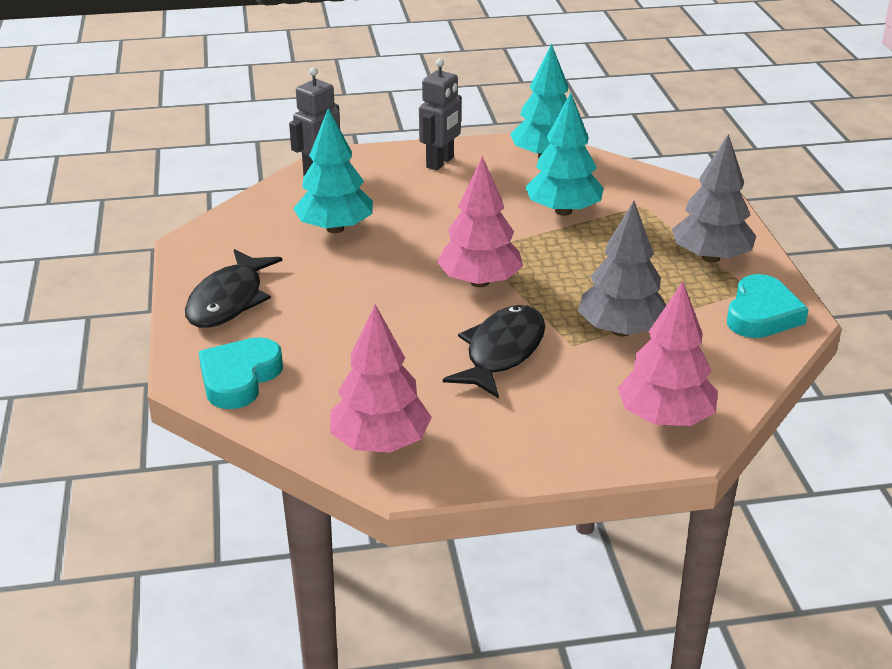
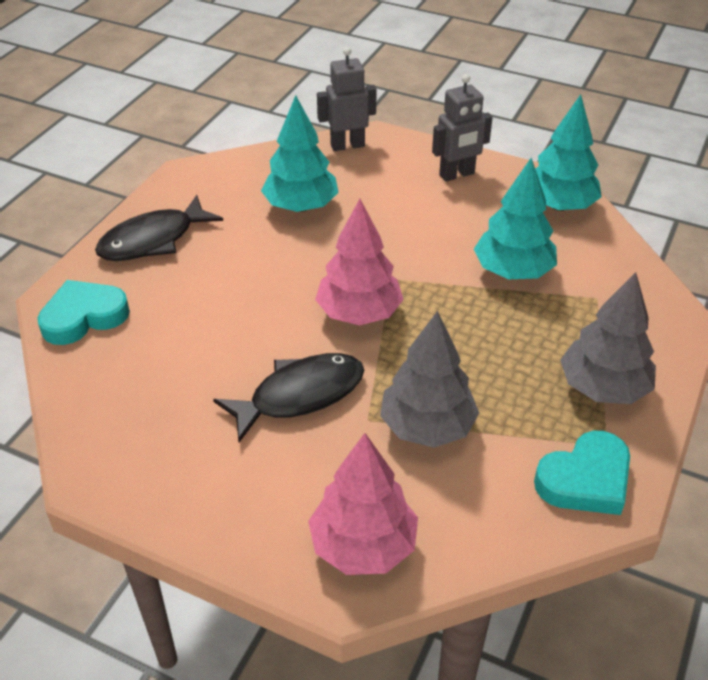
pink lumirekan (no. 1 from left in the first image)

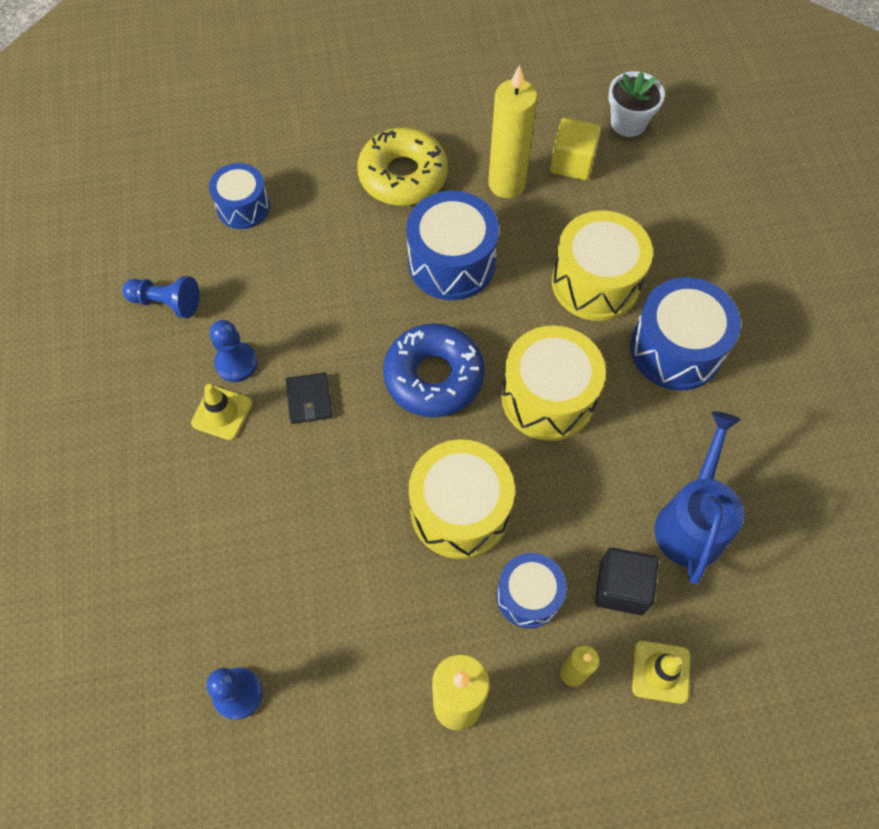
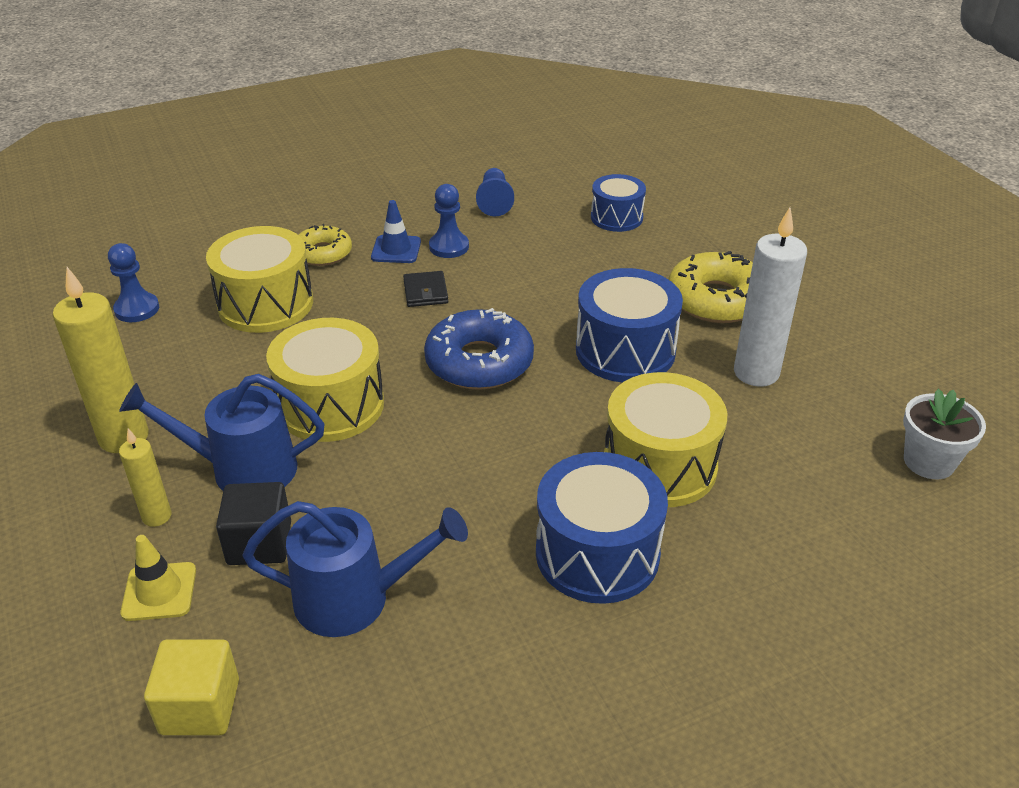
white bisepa
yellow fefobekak
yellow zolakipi (no. 1 from left)
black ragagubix
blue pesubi
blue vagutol (no. 1 from left)
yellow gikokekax (no. 1 from left)

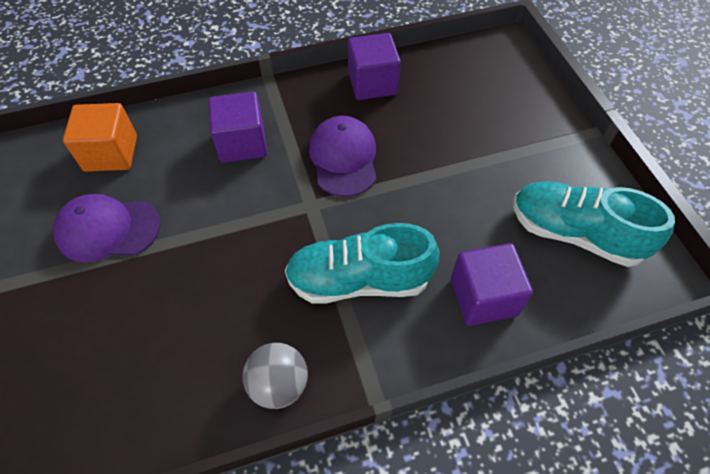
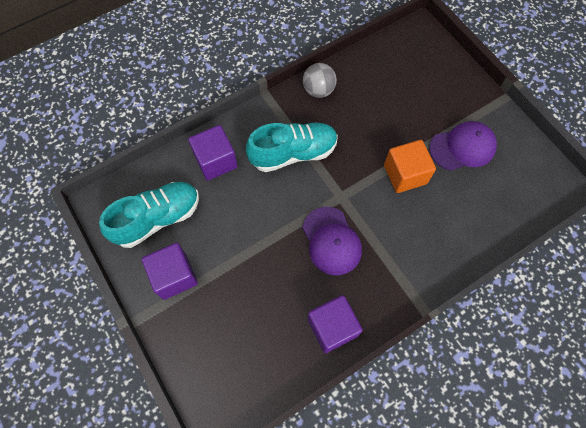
purple fefobekak (no. 1 from left)
orange fefobekak
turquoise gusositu (no. 1 from left)

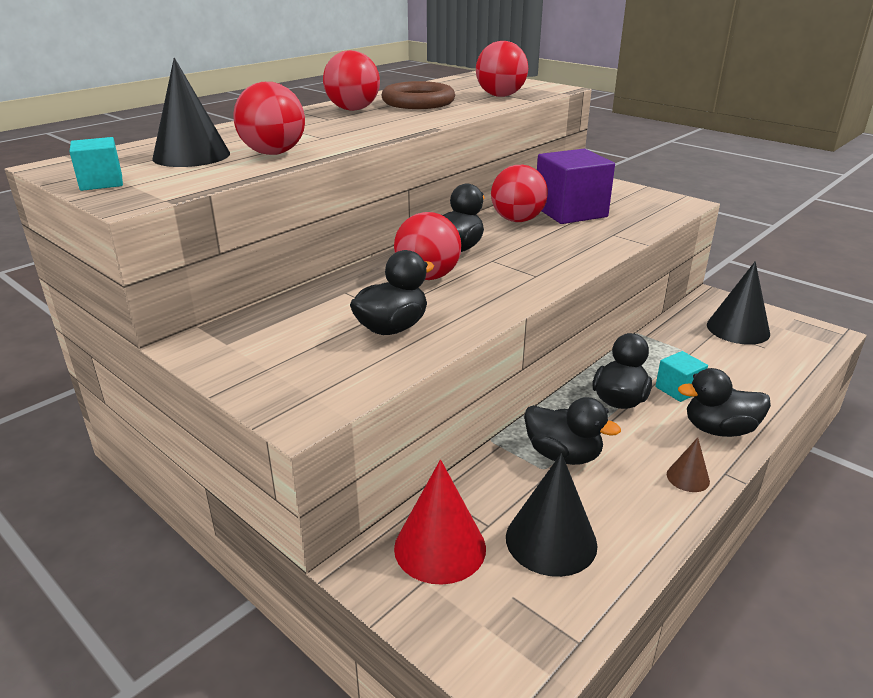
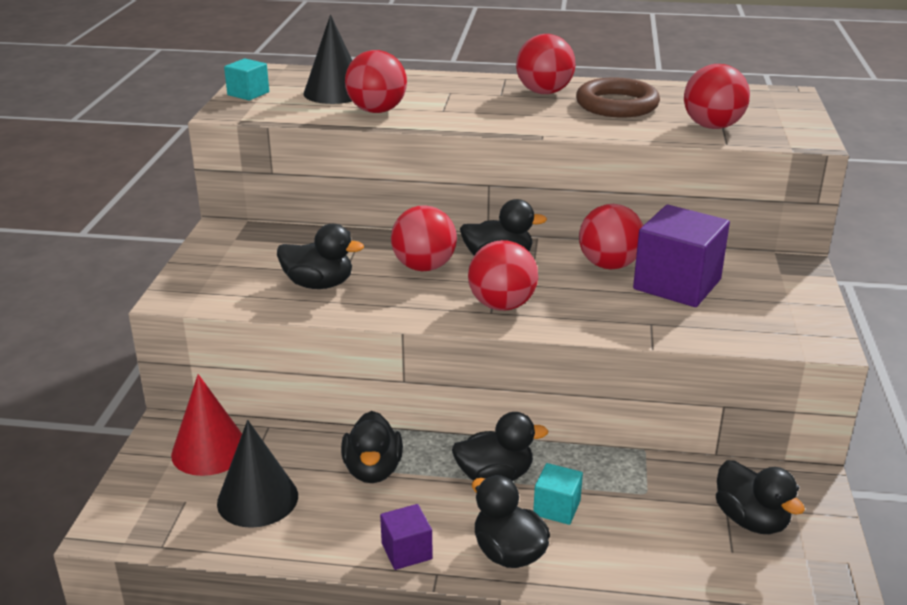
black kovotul (no. 6 from left)
purple fefobekak (no. 1 from left)
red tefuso (no. 3 from left)

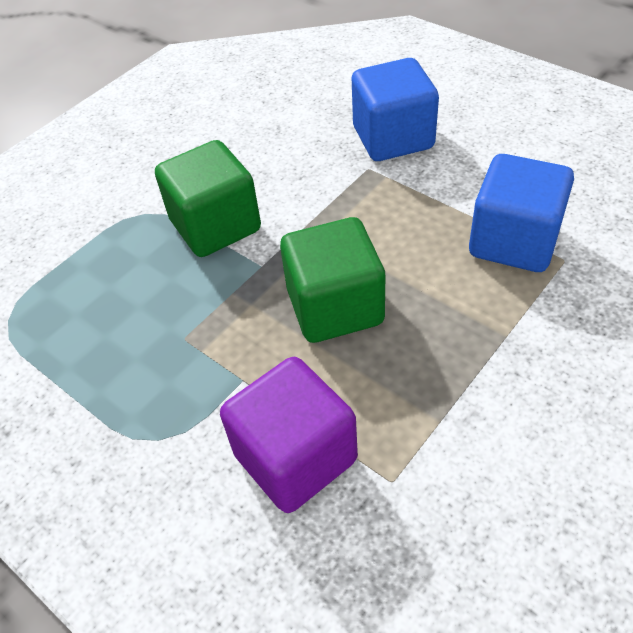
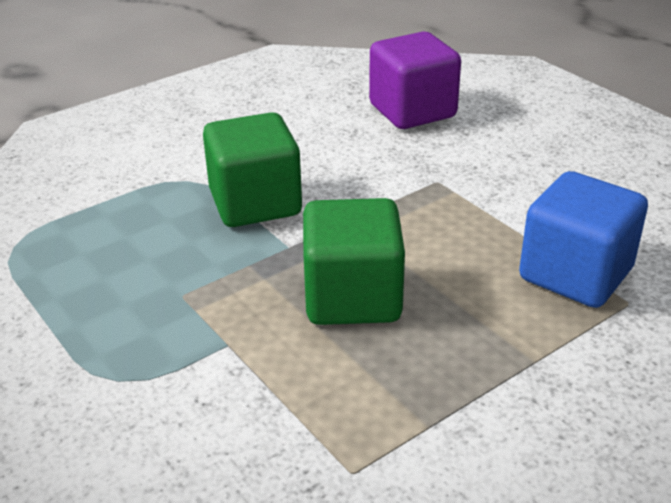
blue fefobekak (no. 1 from left in the first image)
purple fefobekak

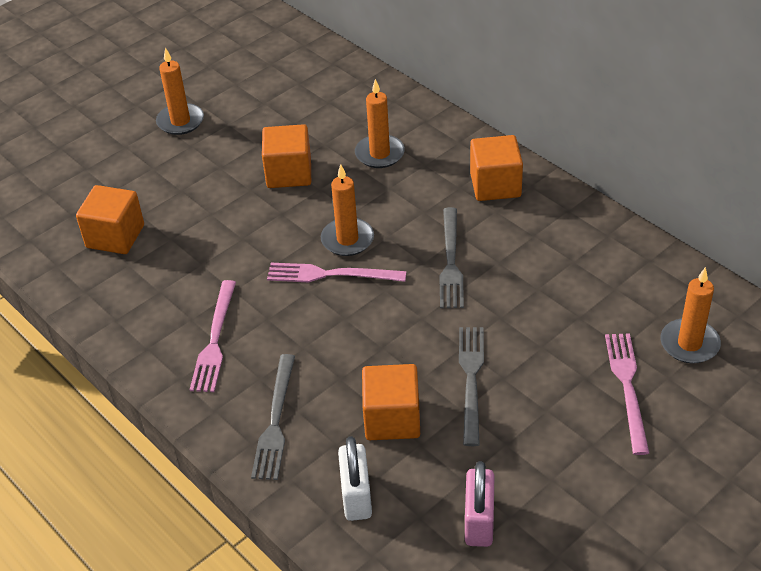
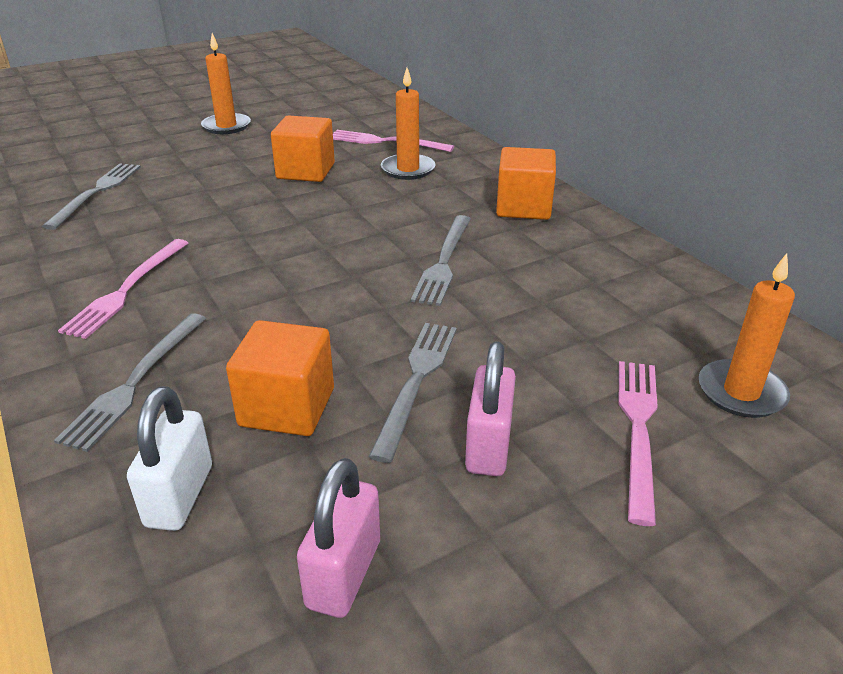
orange bisepa (no. 2 from left in the first image)
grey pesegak (no. 1 from left)
pink pesegak (no. 2 from left)
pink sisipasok (no. 2 from left)

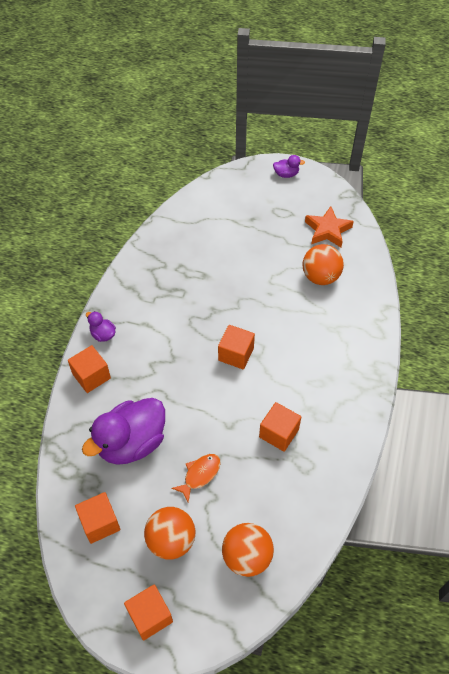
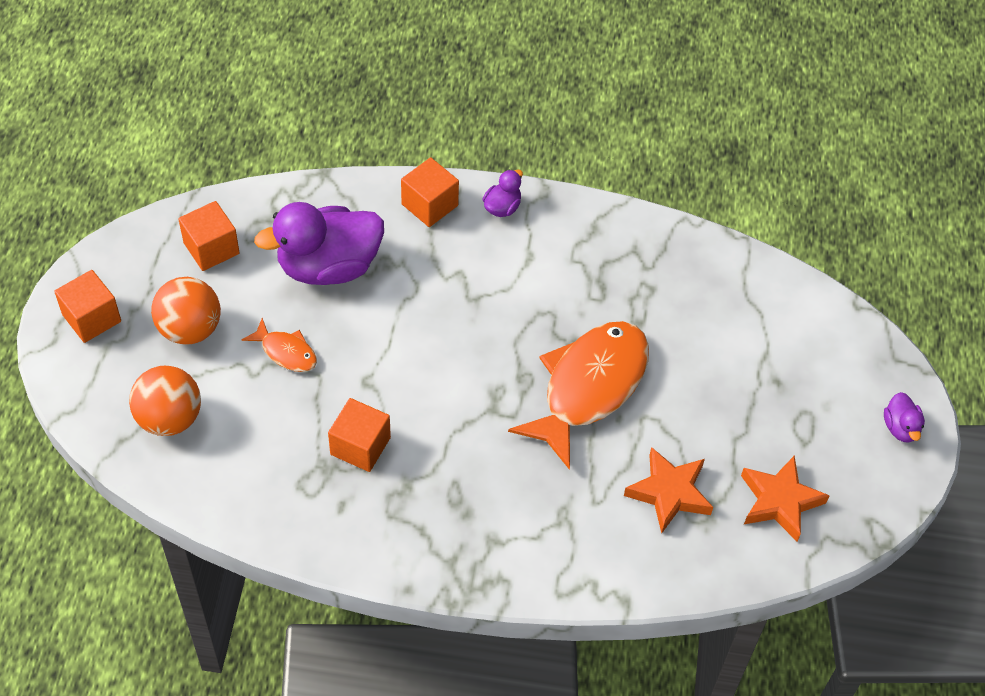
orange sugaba (no. 1 from left)
orange fefobekak (no. 4 from left in the first image)
purple kovotul (no. 1 from left)
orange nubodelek (no. 2 from left)

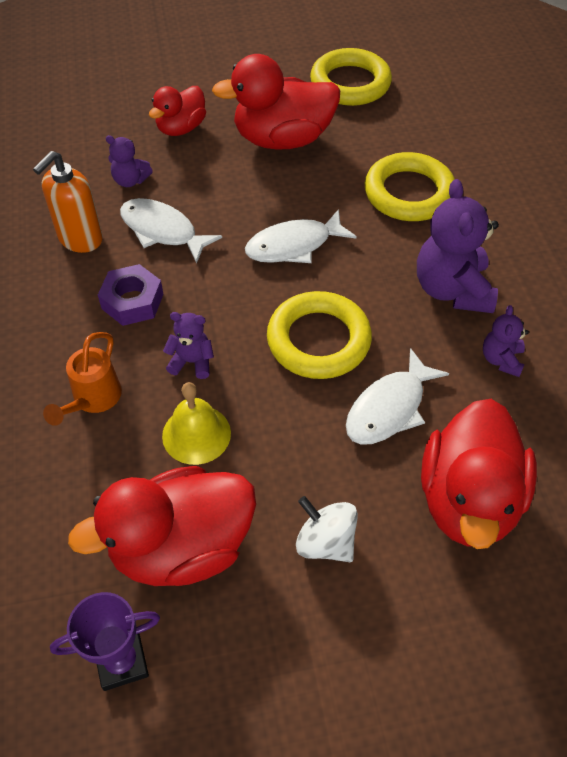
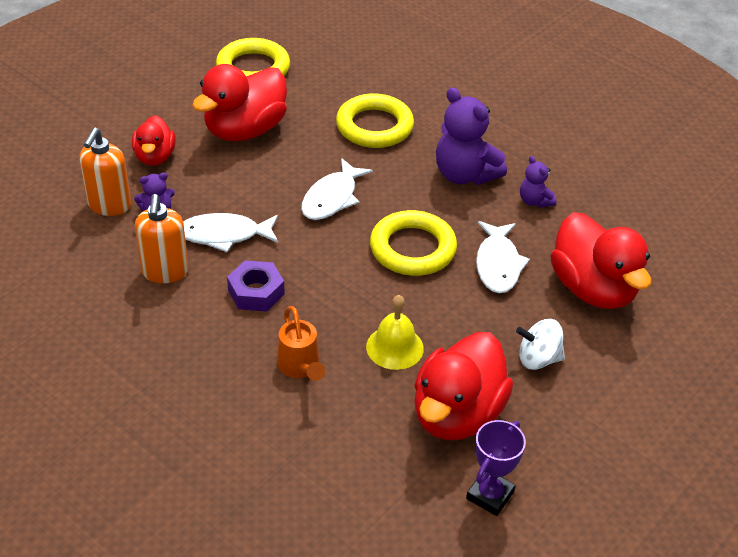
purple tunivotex (no. 2 from left in the first image)
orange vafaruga (no. 1 from left)

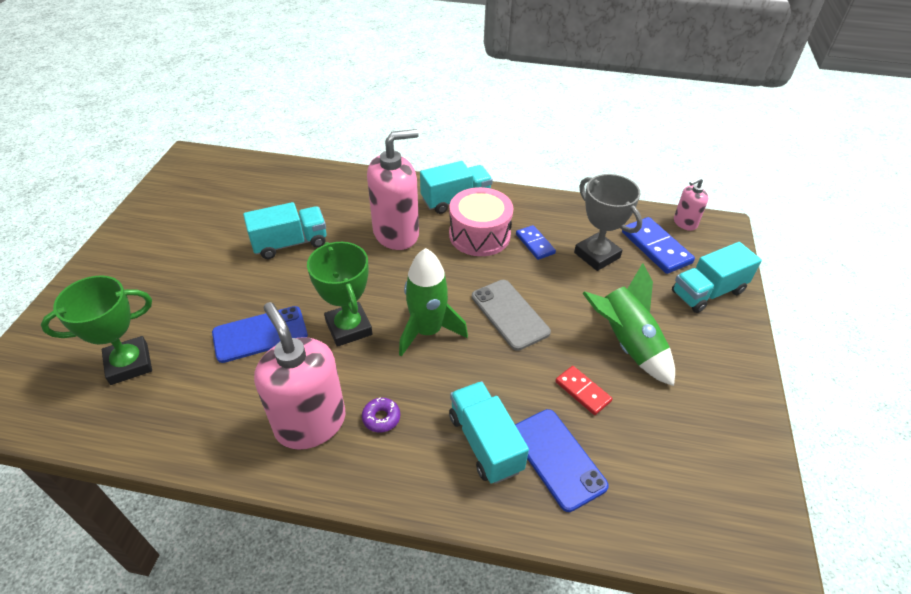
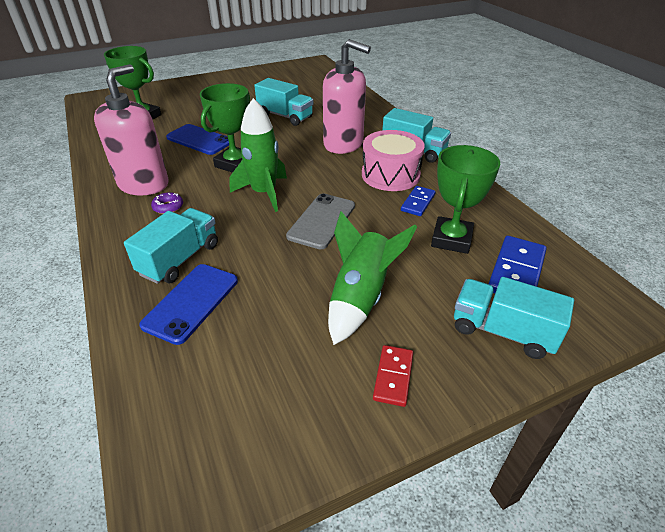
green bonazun (no. 3 from left)
pink vafaruga (no. 3 from left in the first image)
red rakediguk

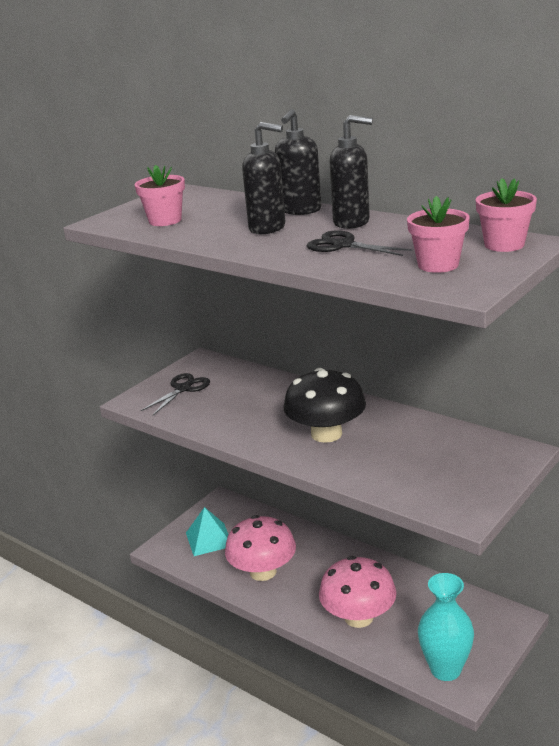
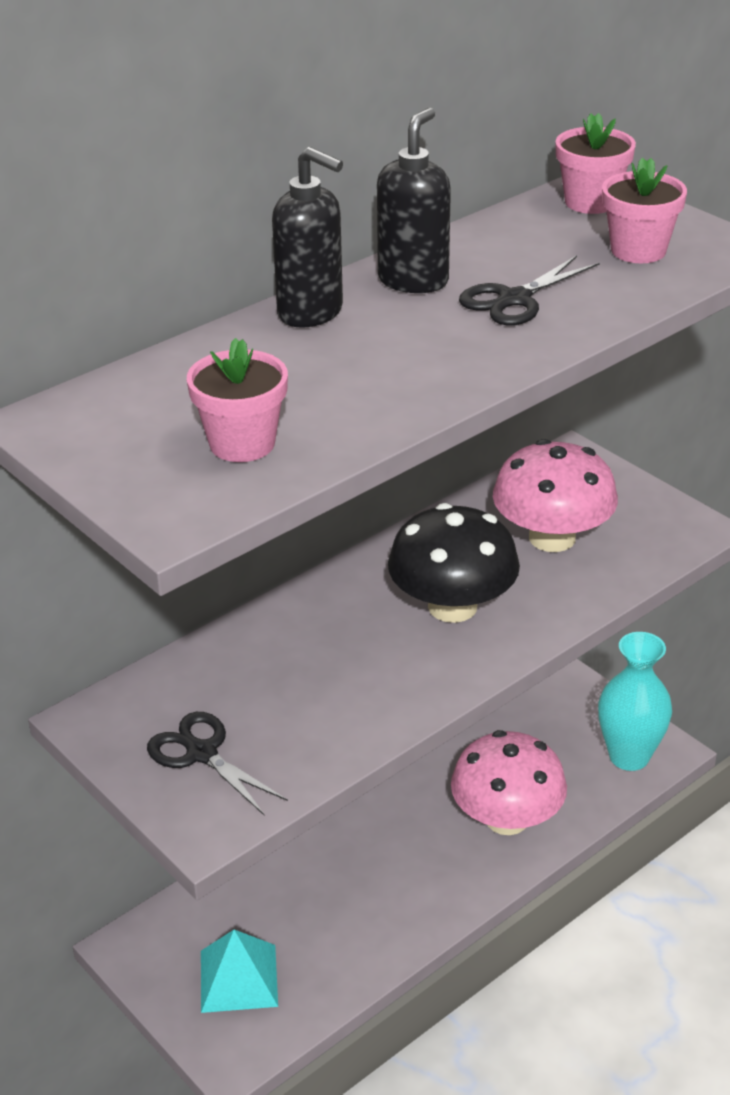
black vafaruga (no. 1 from left in the first image)
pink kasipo (no. 2 from left)

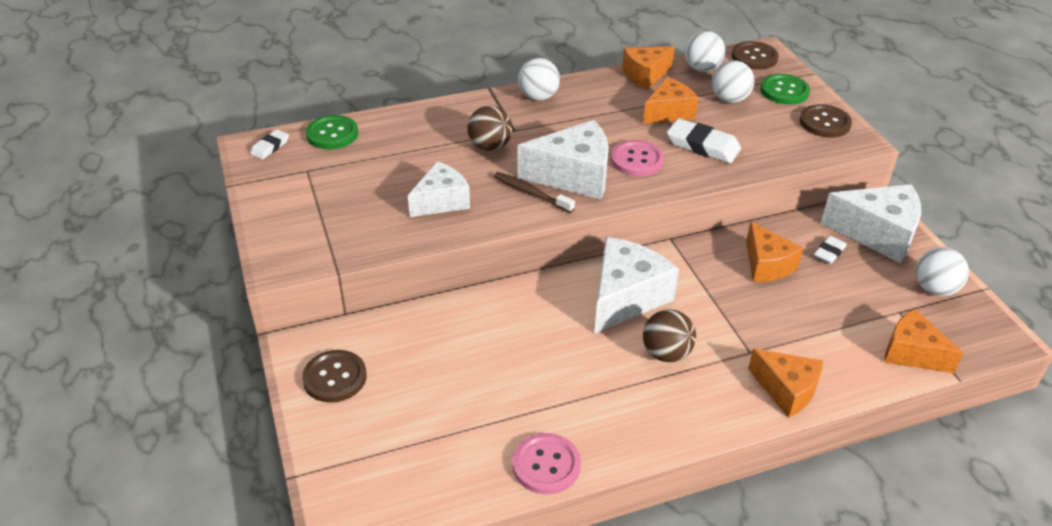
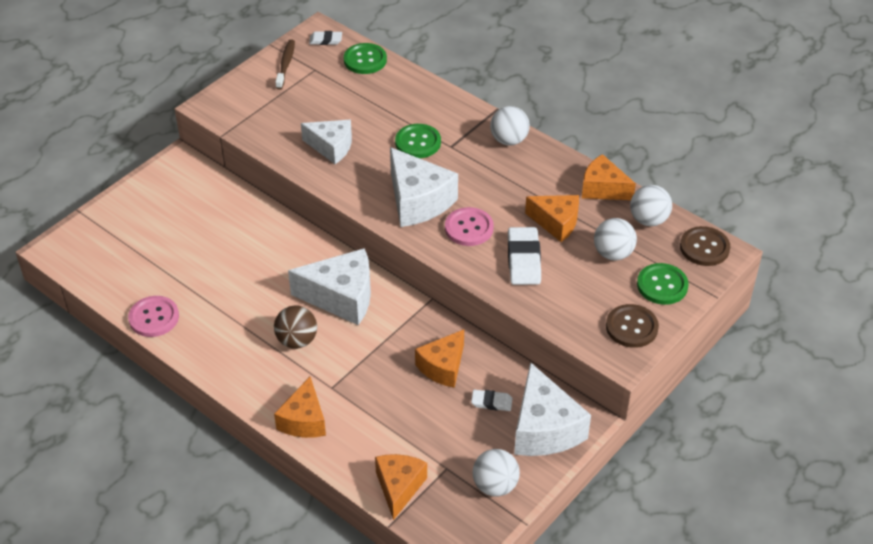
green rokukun (no. 2 from left)
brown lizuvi
brown rokukun (no. 1 from left in the first image)

